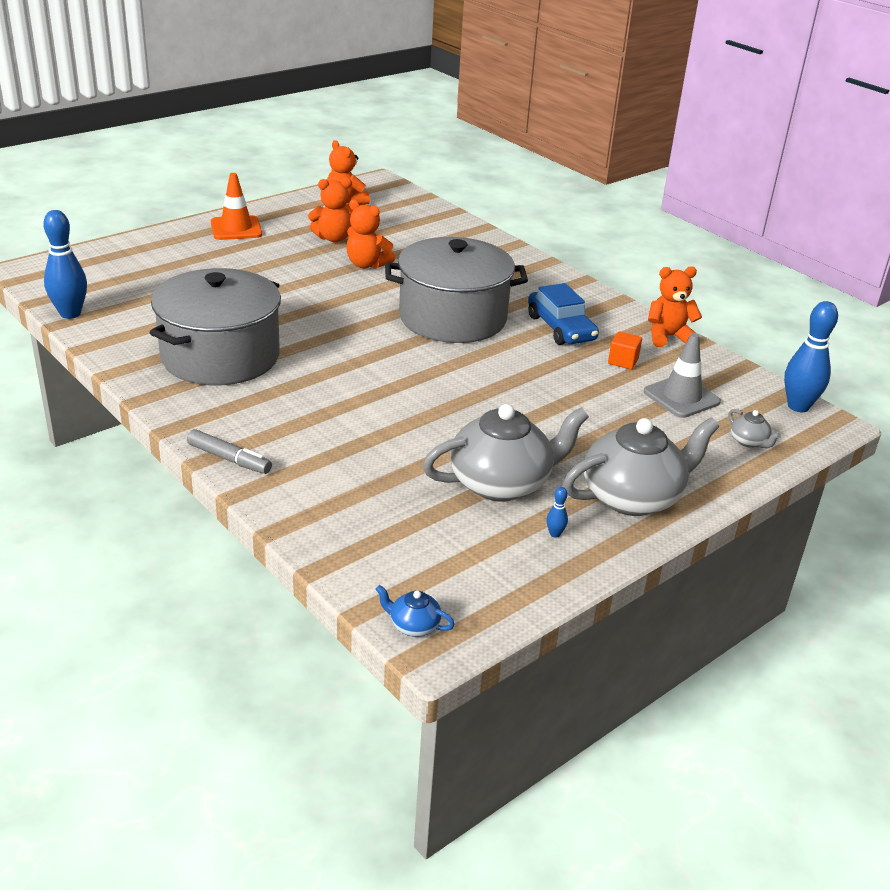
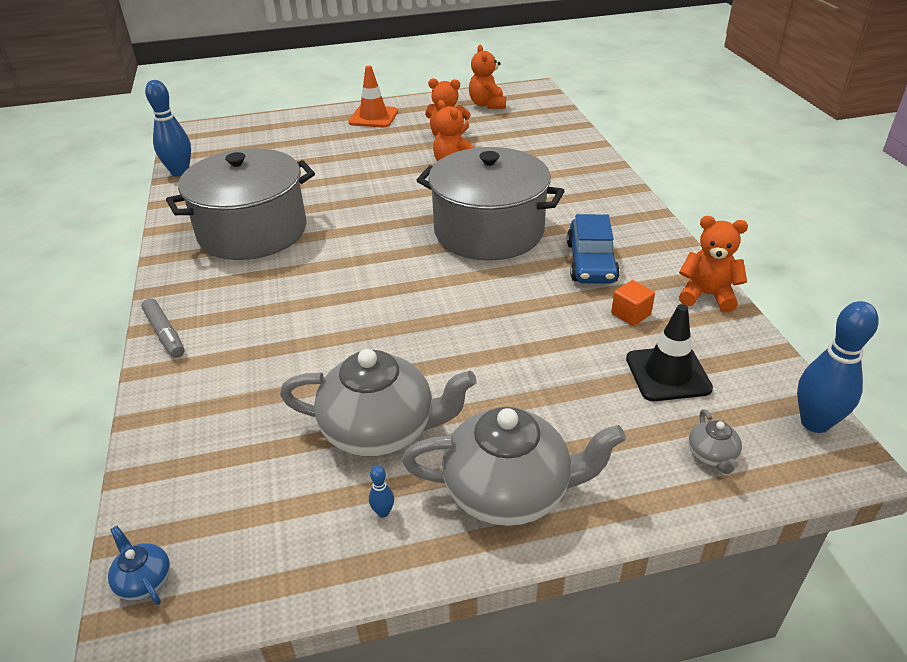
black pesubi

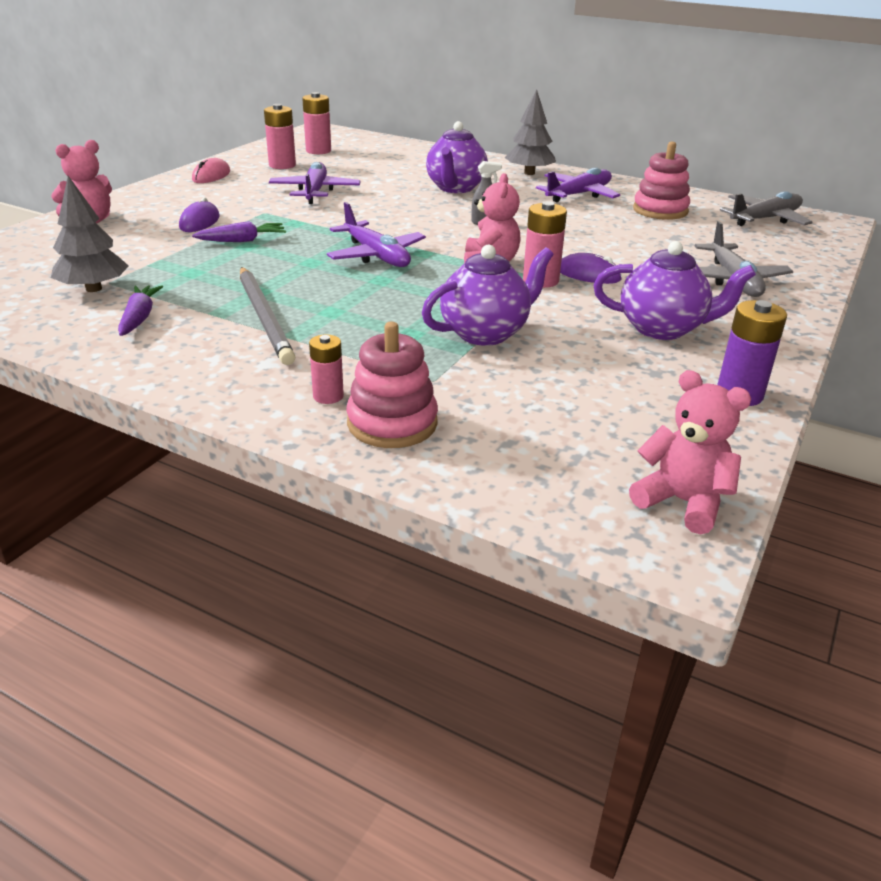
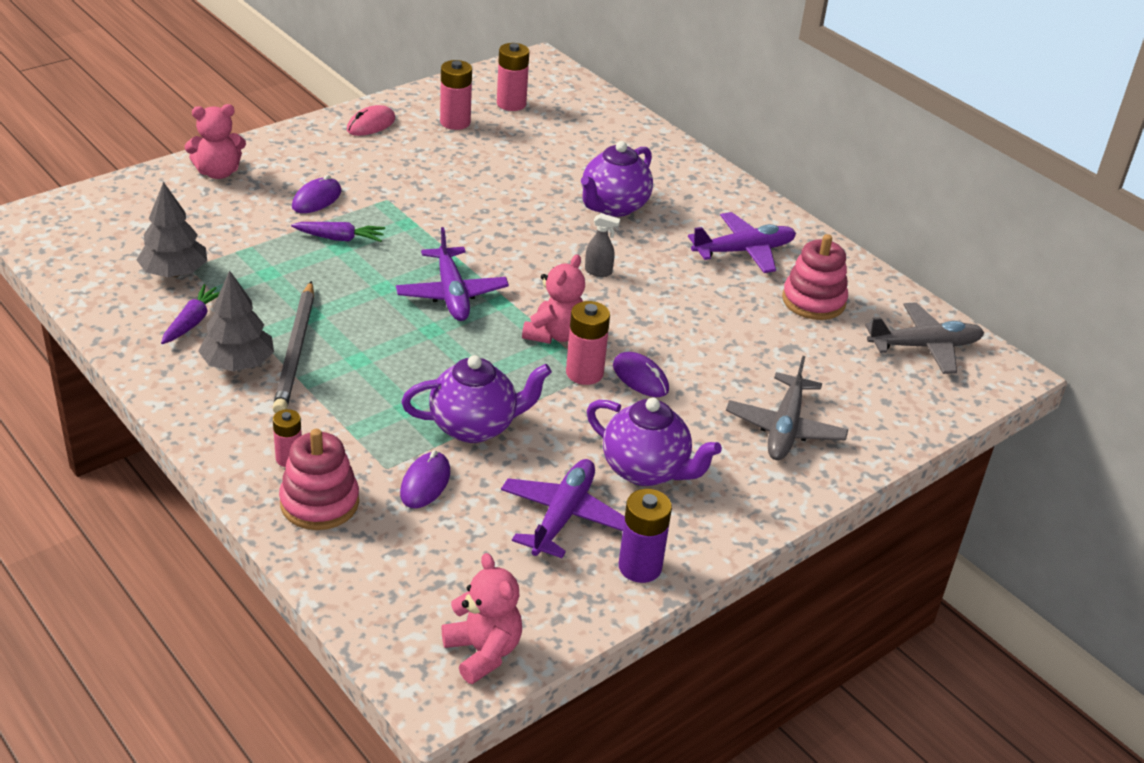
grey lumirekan (no. 2 from left)
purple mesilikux (no. 2 from left)
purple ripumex (no. 2 from left)

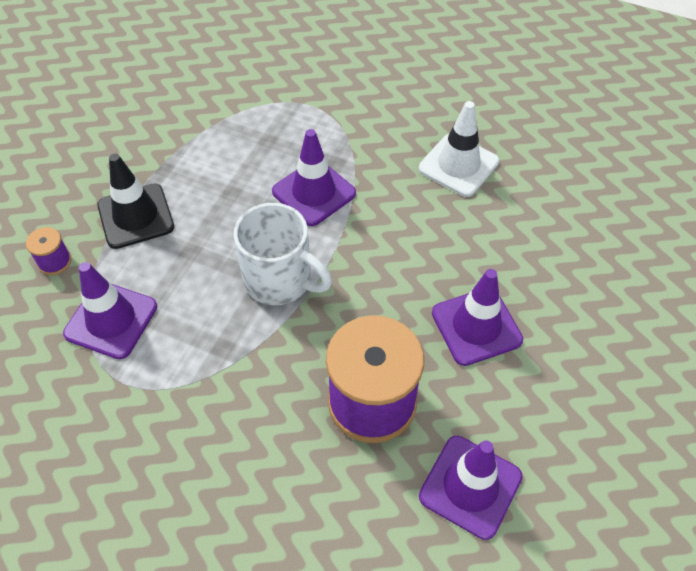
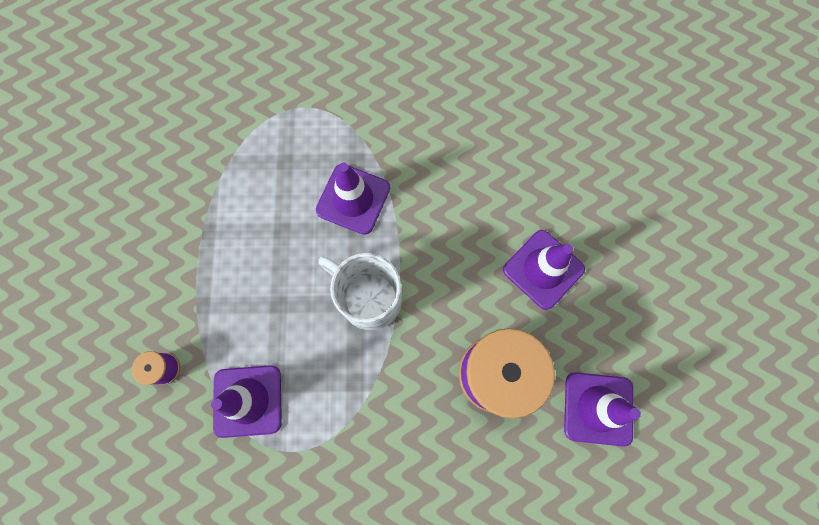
white pesubi
black pesubi
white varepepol

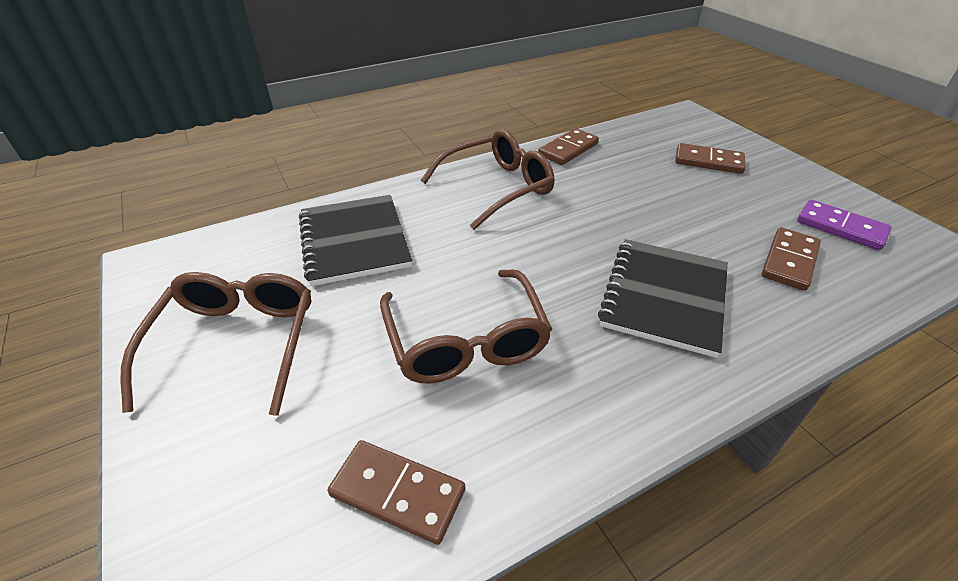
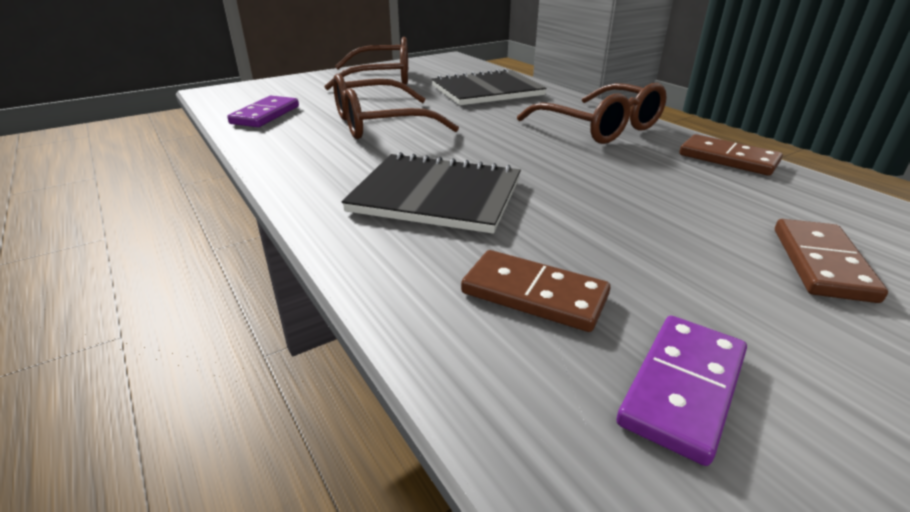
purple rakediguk (no. 1 from left)

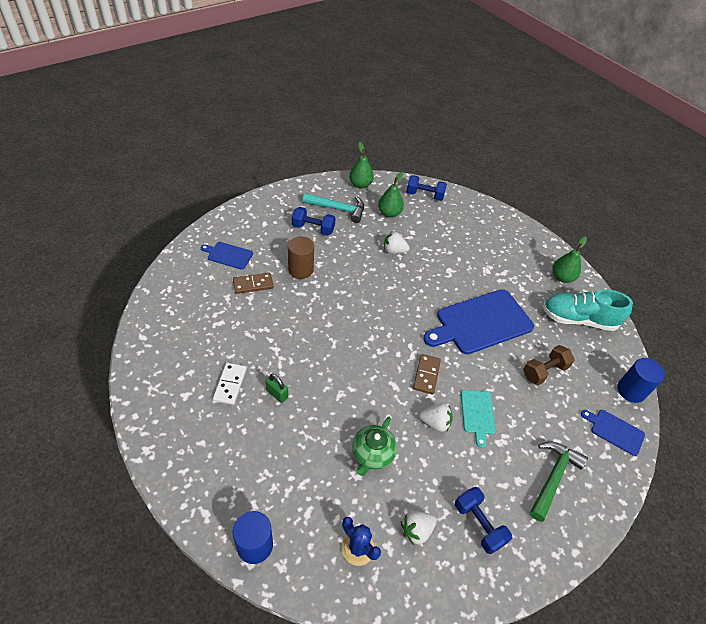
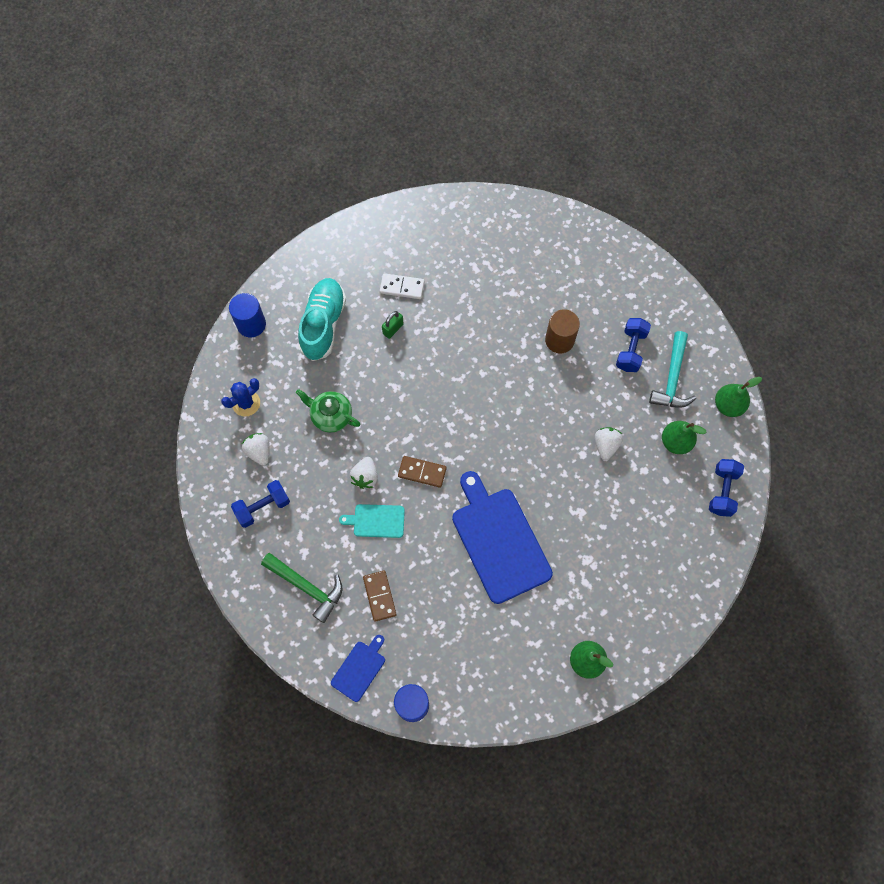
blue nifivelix (no. 1 from left in the first image)
brown rakediguk (no. 1 from left)
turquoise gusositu
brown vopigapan

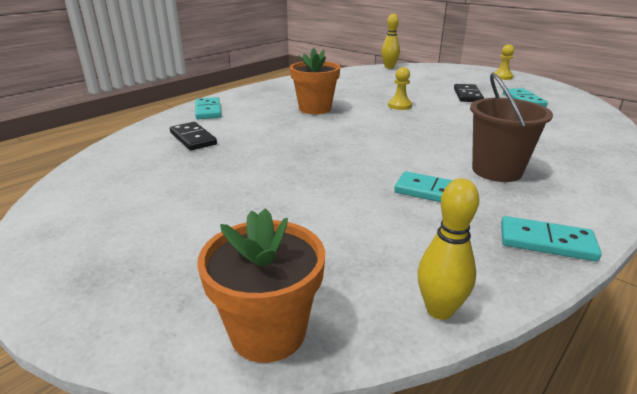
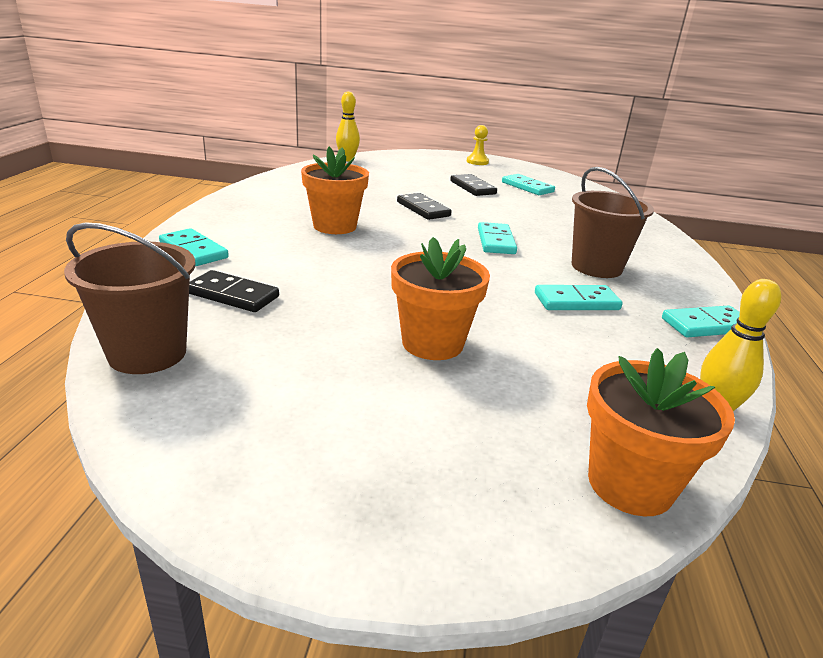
black rakediguk (no. 2 from left)
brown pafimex (no. 1 from left)
turquoise rakediguk (no. 2 from left)
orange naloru (no. 2 from left)

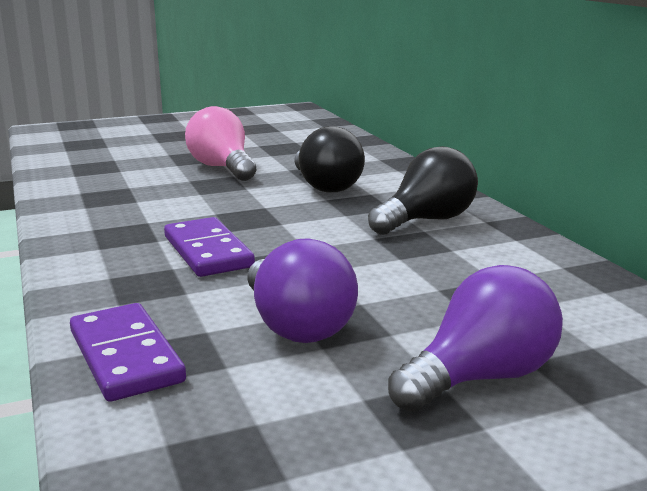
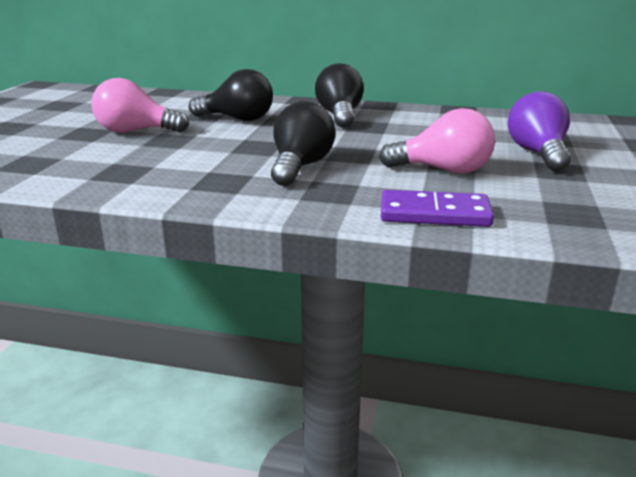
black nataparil (no. 2 from left)
pink nataparil (no. 2 from left)

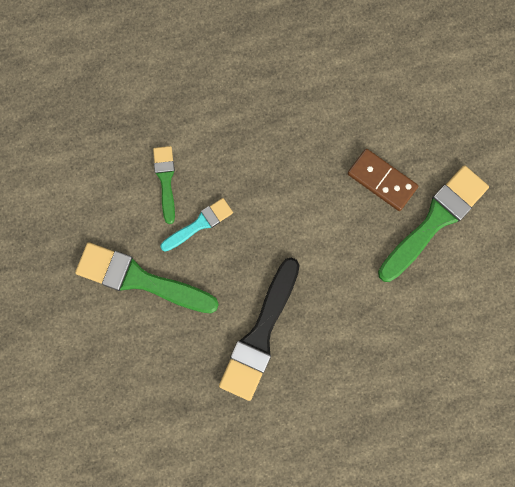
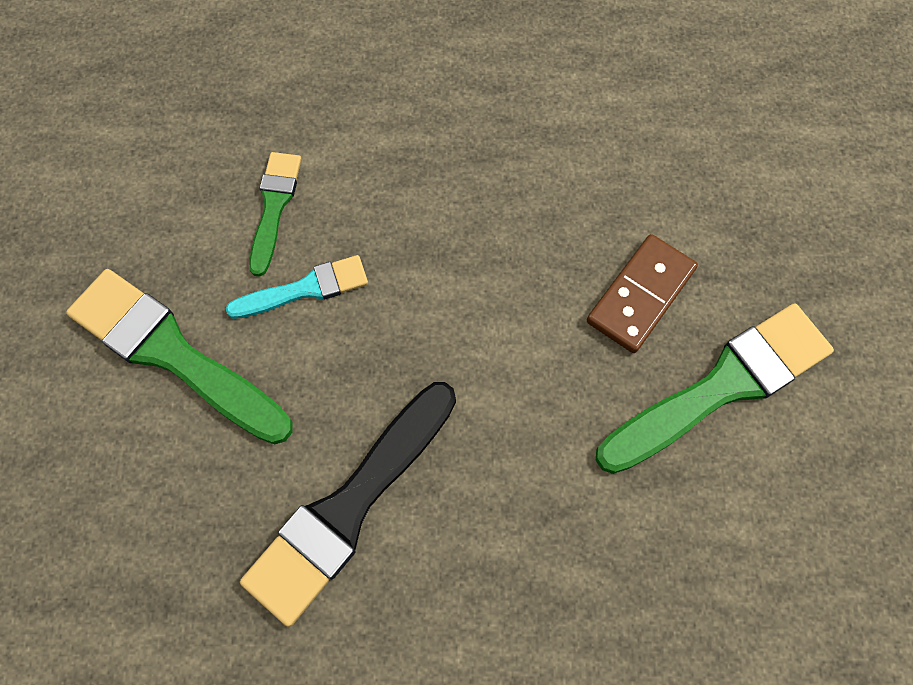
brown rakediguk

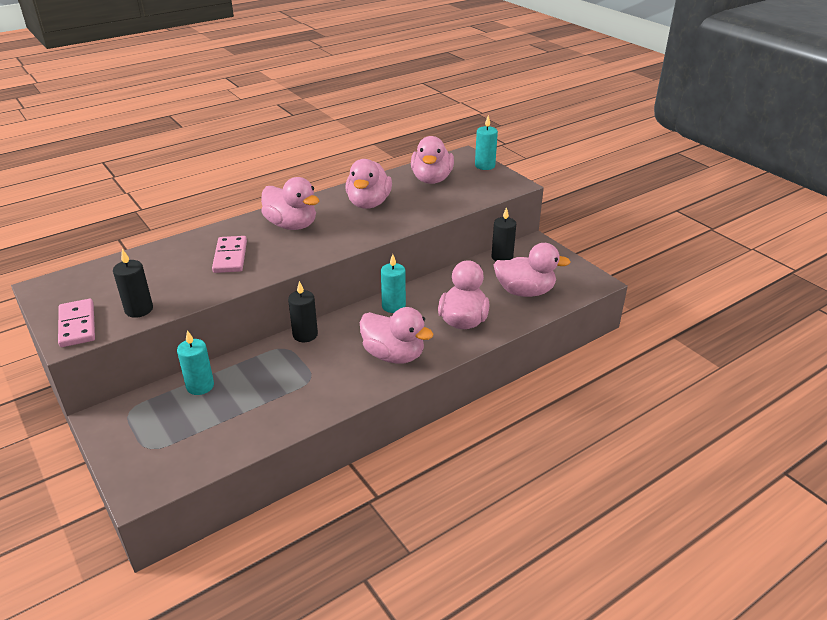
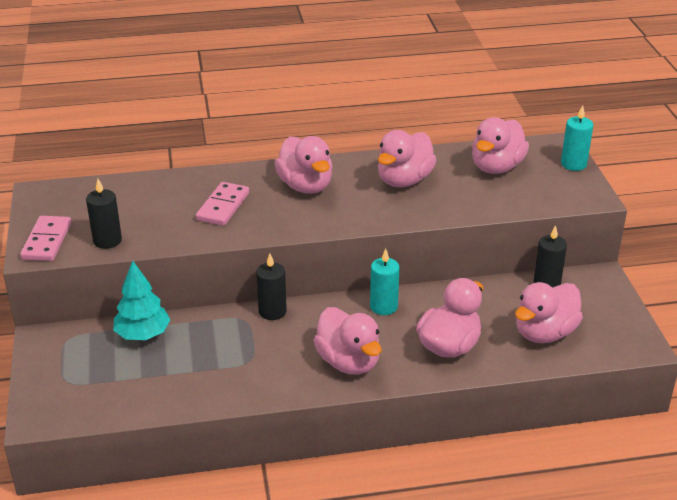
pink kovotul (no. 6 from left)
turquoise lumirekan

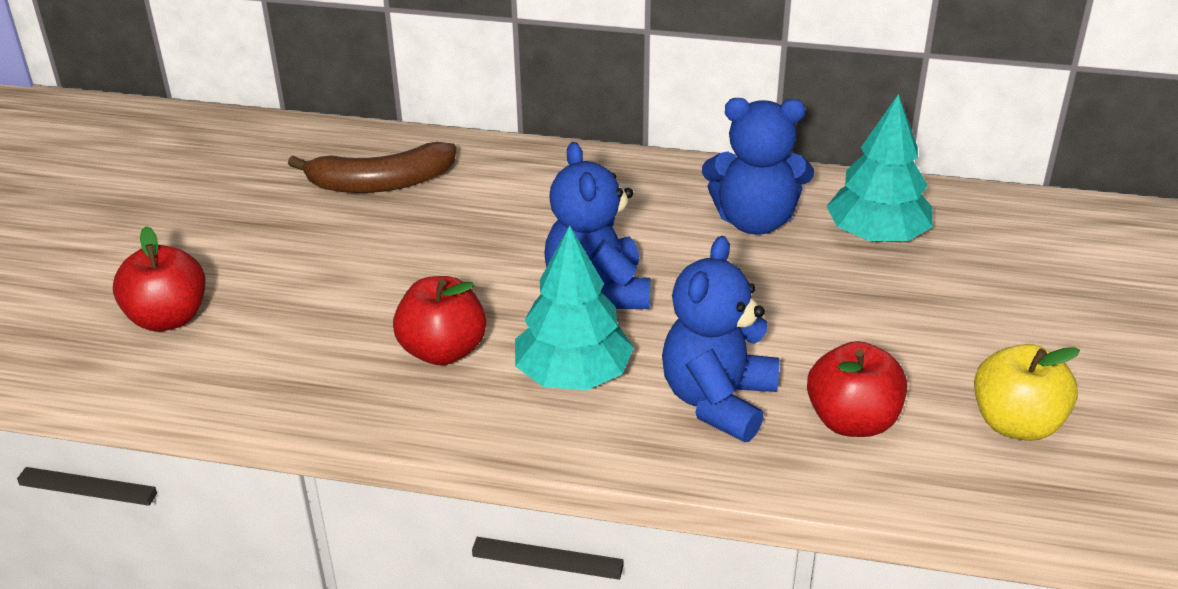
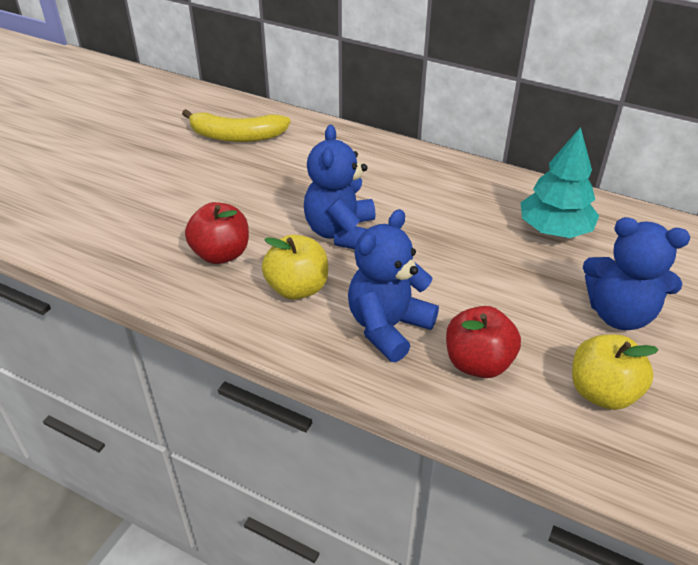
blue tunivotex (no. 3 from left)
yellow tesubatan
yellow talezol (no. 1 from left)
red talezol (no. 1 from left in the first image)

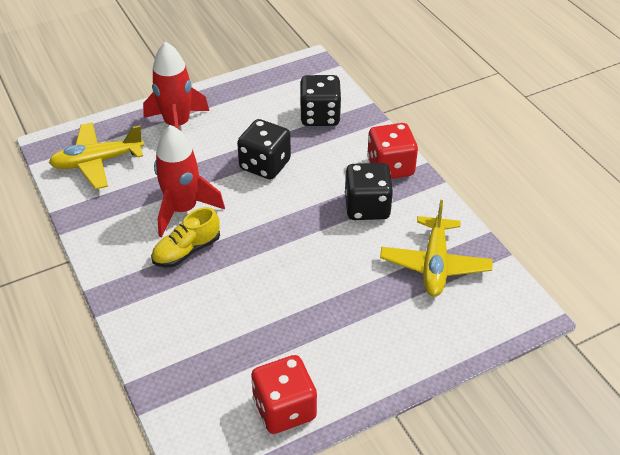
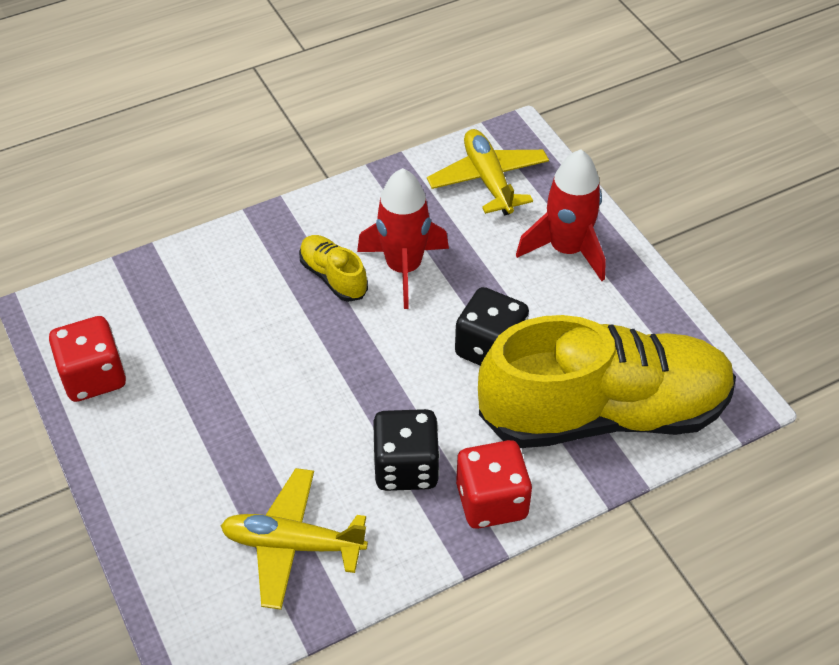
yellow gusositu (no. 2 from left)

